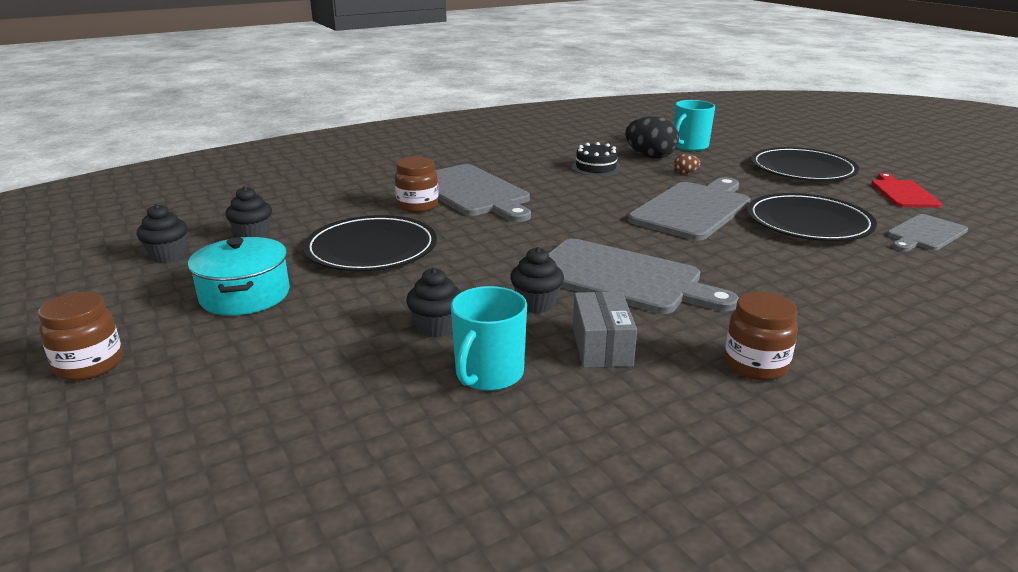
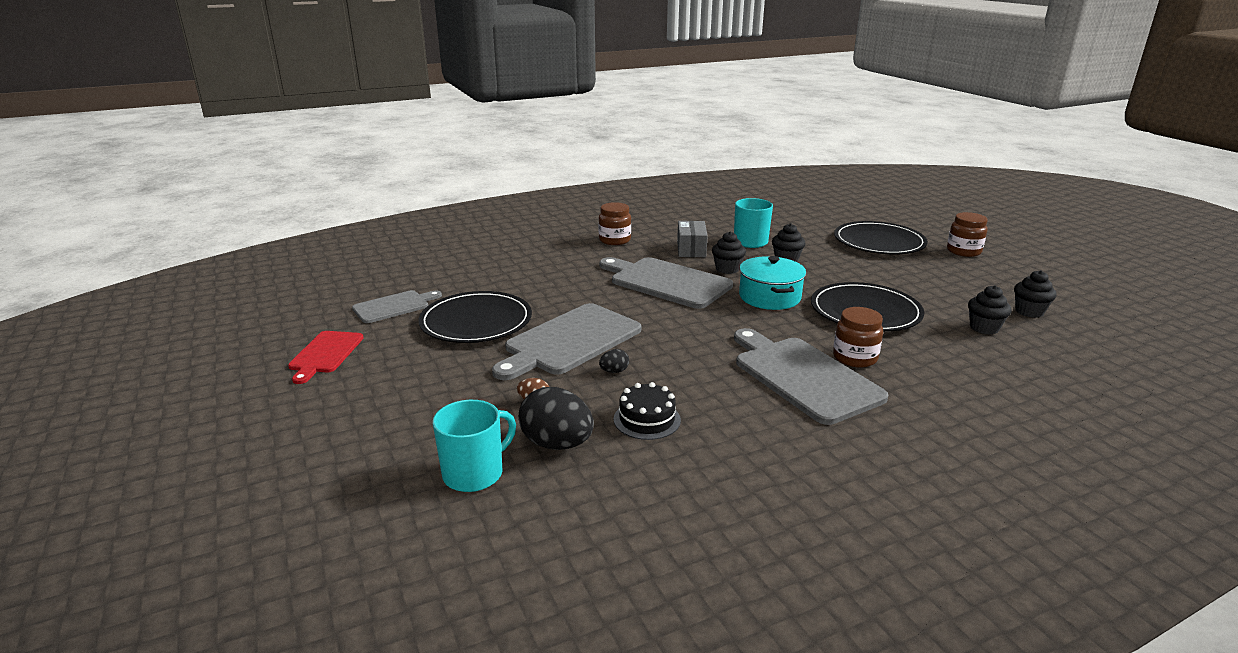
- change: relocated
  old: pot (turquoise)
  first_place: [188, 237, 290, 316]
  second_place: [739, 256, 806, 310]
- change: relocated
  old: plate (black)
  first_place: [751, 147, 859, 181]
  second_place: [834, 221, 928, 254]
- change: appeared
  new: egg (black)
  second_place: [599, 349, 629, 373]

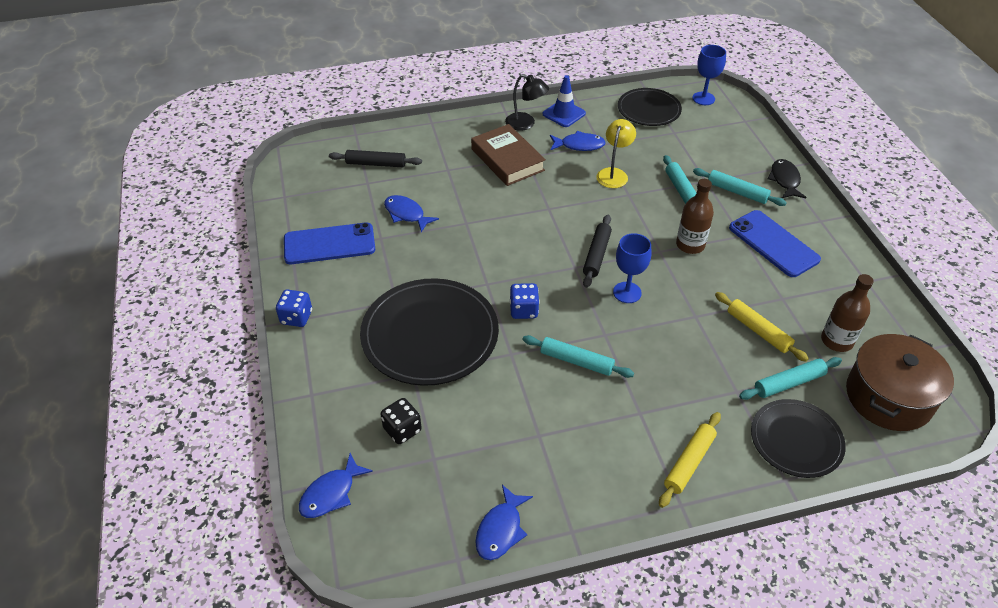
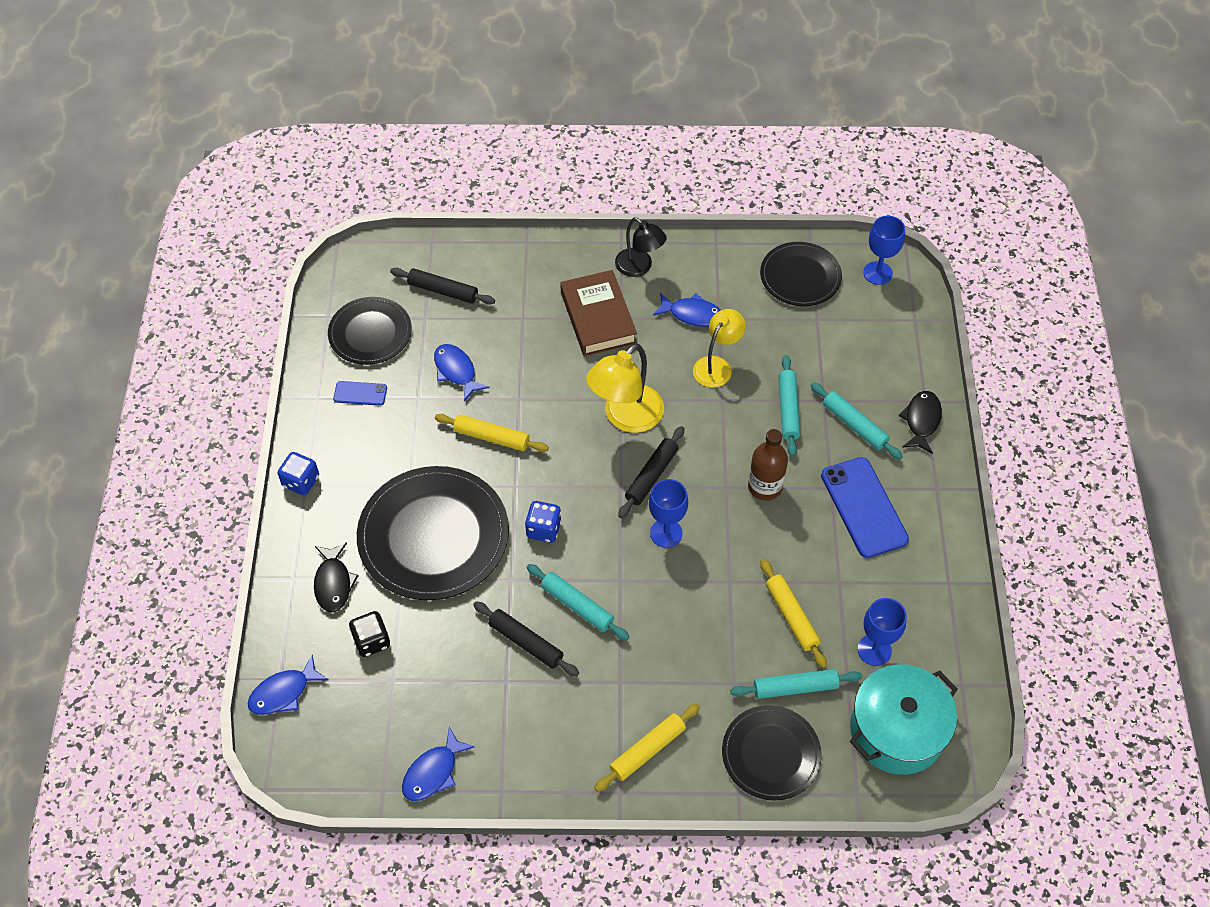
- change: size
  old: phone (blue)
  first_place: [284, 223, 375, 264]
  second_place: [333, 381, 387, 406]
  factor: 0.5
- change: missing
  old: traffic cone (blue)
  first_place: [543, 75, 586, 127]
- change: exchanged
  old: bottle (brown)
  new: goblet (blue)
  first_place: [821, 274, 874, 352]
  second_place: [857, 598, 907, 666]
- change: colour
  old: pot (brown)
  new: pot (turquoise)
  first_place: [846, 334, 954, 431]
  second_place: [850, 664, 958, 775]
- change: appeared
  new: fish (black)
  second_place: [314, 543, 359, 612]
- change: appeared
  new: plate (black)
  second_place: [328, 297, 412, 365]
- change: appeared
  new: rolling pin (yellow)
  second_place: [435, 414, 549, 452]
- change: appeared
  new: rolling pin (black)
  second_place: [473, 601, 579, 677]
- change: appeared
  new: lamp (yellow)
  second_place: [586, 343, 664, 433]

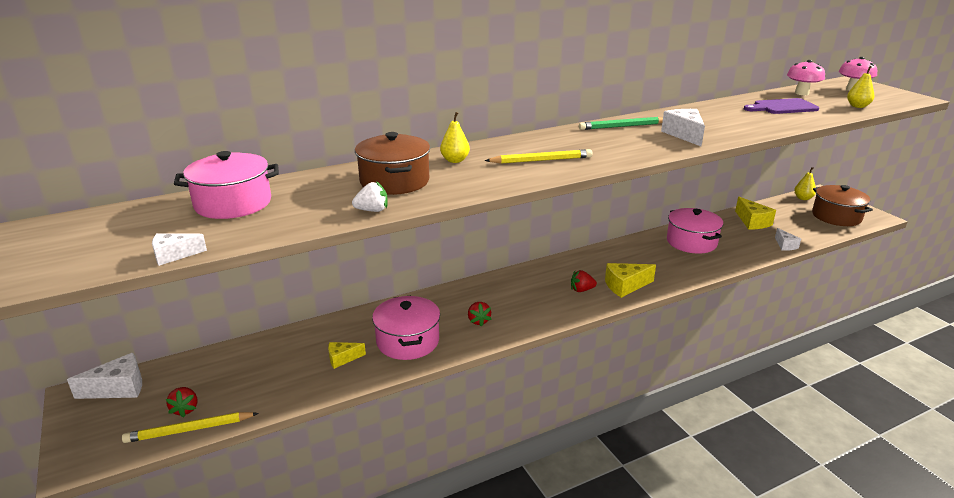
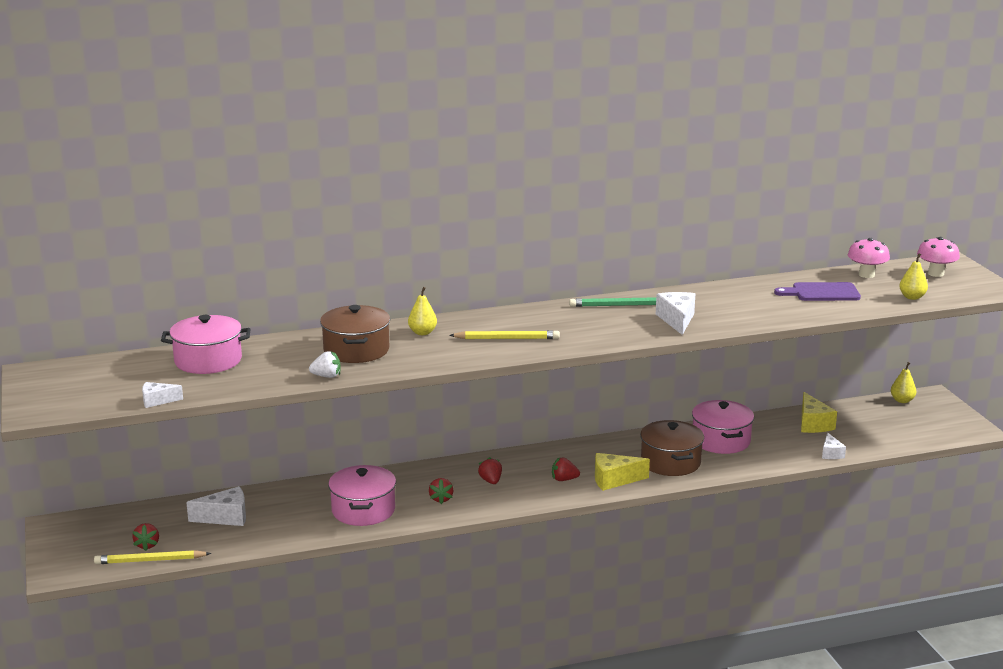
- change: relocated
  old: cheese (white)
  first_place: [67, 353, 142, 399]
  second_place: [186, 486, 246, 526]
- change: missing
  old: cheese (yellow)
  first_place: [328, 342, 366, 369]
- change: relocated
  old: pot (brown)
  first_place: [812, 185, 873, 226]
  second_place: [640, 420, 704, 476]
- change: appeared
  new: strawberry (red)
  second_place: [478, 457, 502, 484]

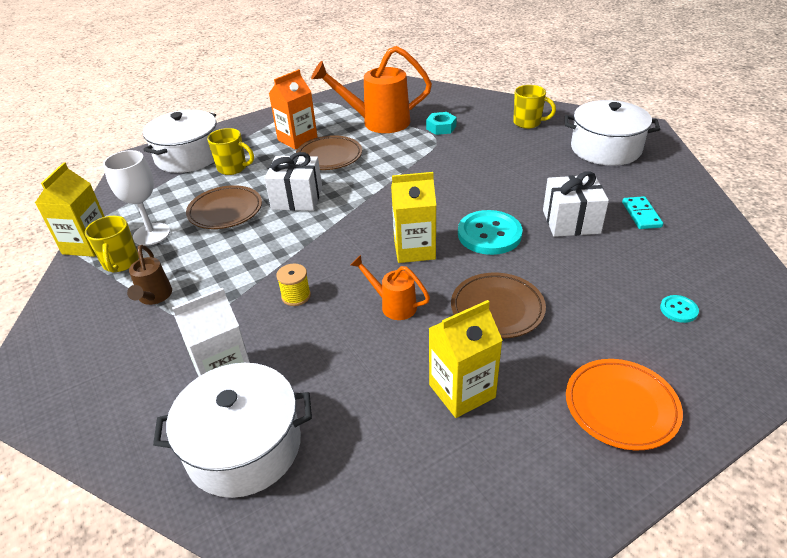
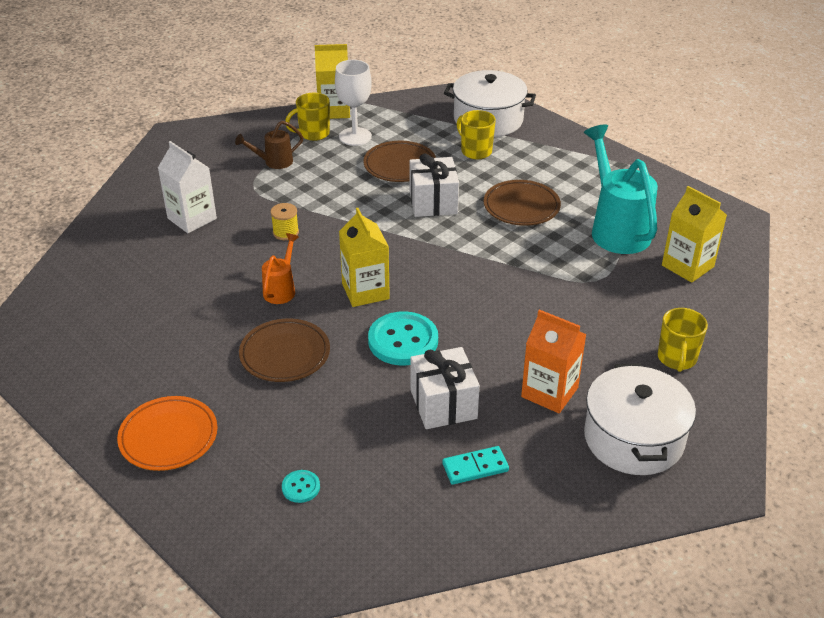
- change: missing
  old: pot (white)
  first_place: [153, 363, 312, 498]
- change: spun
  old: mug (yellow)
  first_place: [207, 128, 254, 175]
  second_place: [457, 110, 496, 160]
  degrees: 135
- change: relocated
  old: carton (orange)
  first_place: [269, 69, 318, 150]
  second_place: [521, 310, 586, 413]
- change: colour
  old: watering can (orange)
  new: watering can (turquoise)
  first_place: [311, 46, 432, 133]
  second_place: [584, 124, 658, 254]
- change: missing
  old: nut (turquoise)
  first_place: [426, 112, 457, 135]
- change: relocated
  old: carton (yellow)
  first_place: [428, 300, 503, 418]
  second_place: [662, 186, 727, 283]

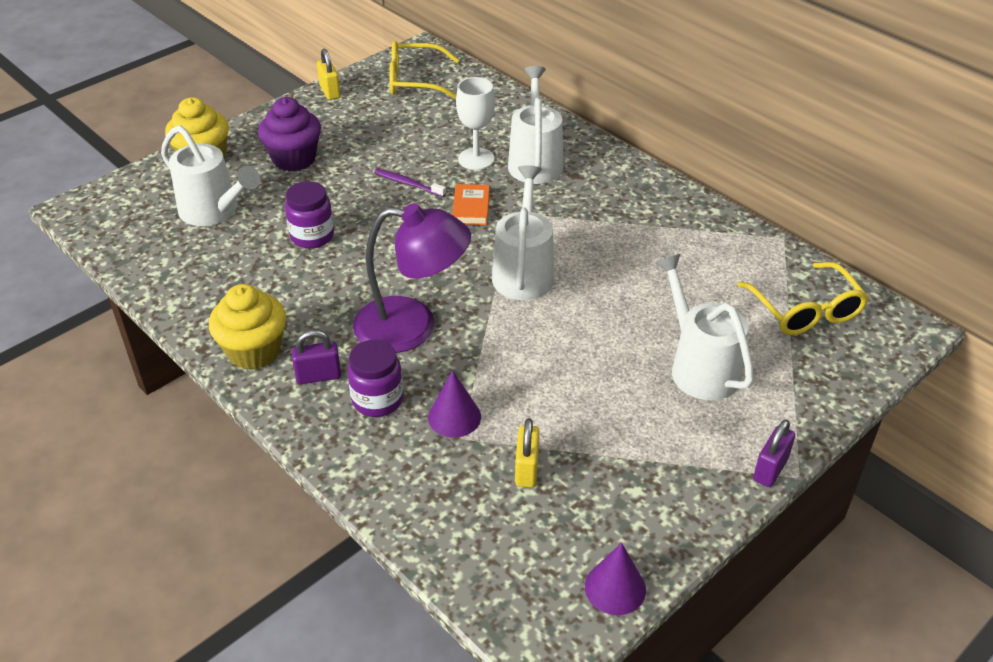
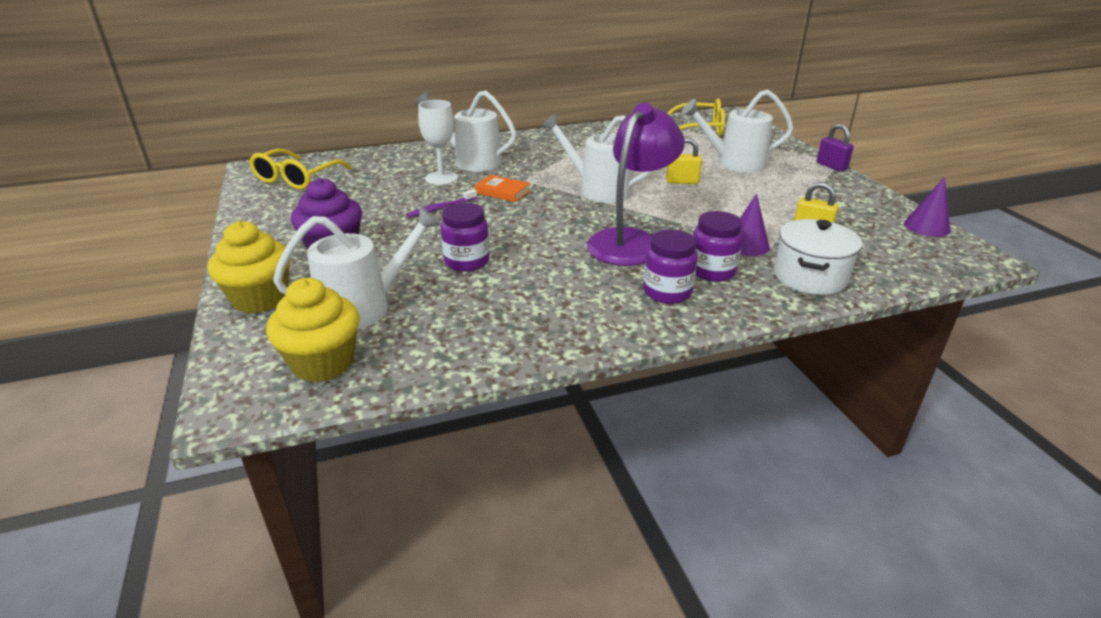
- change: relocated
  old: cupcake (yellow)
  first_place: [209, 284, 286, 370]
  second_place: [266, 278, 359, 382]
- change: exchanged
  old: padlock (purple)
  new: jar (purple)
  first_place: [291, 330, 341, 384]
  second_place: [643, 229, 697, 304]
- change: relocated
  old: padlock (yellow)
  first_place: [317, 48, 340, 100]
  second_place: [666, 138, 702, 184]
- change: appeared
  new: pot (white)
  second_place: [774, 219, 862, 295]

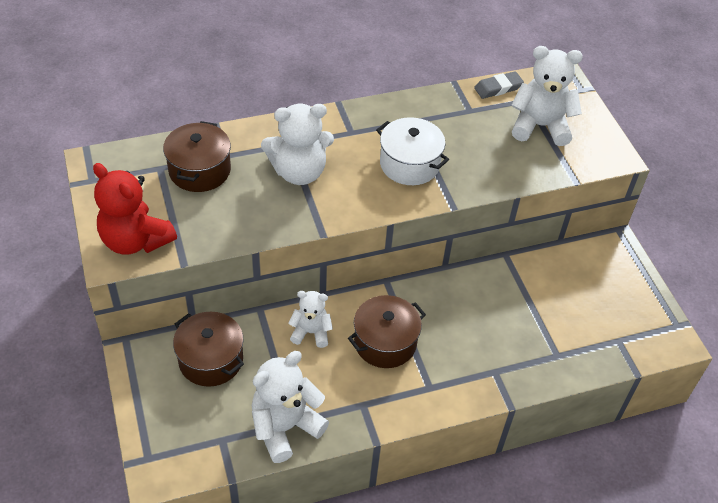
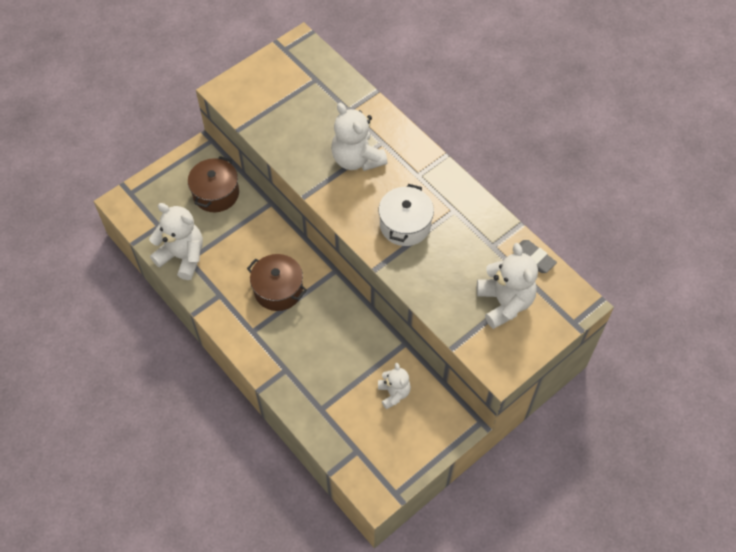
- change: missing
  old: teddy bear (red)
  first_place: [93, 163, 177, 254]
- change: missing
  old: pot (brown)
  first_place: [163, 121, 231, 192]
- change: relocated
  old: teddy bear (white)
  first_place: [288, 291, 333, 348]
  second_place: [378, 363, 411, 409]

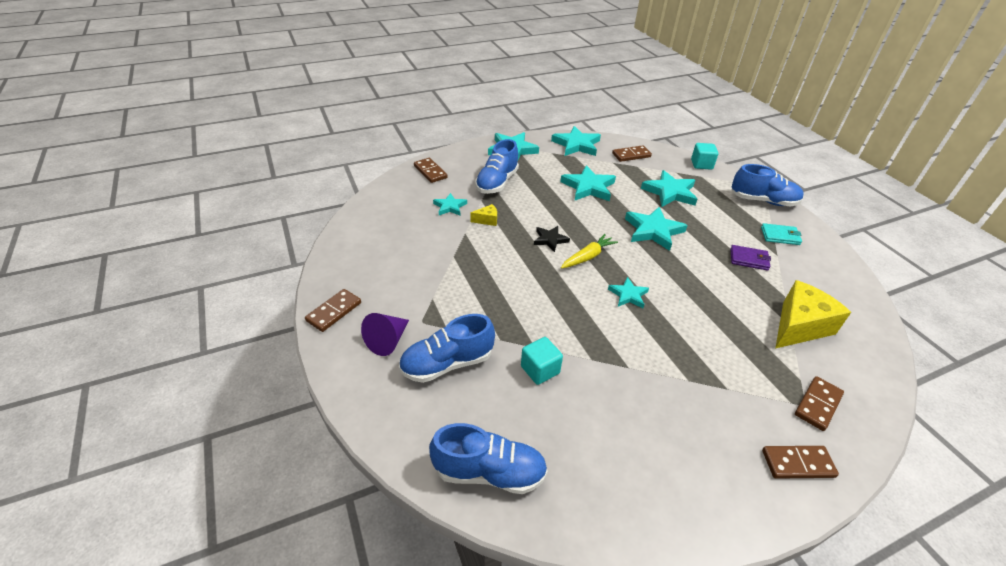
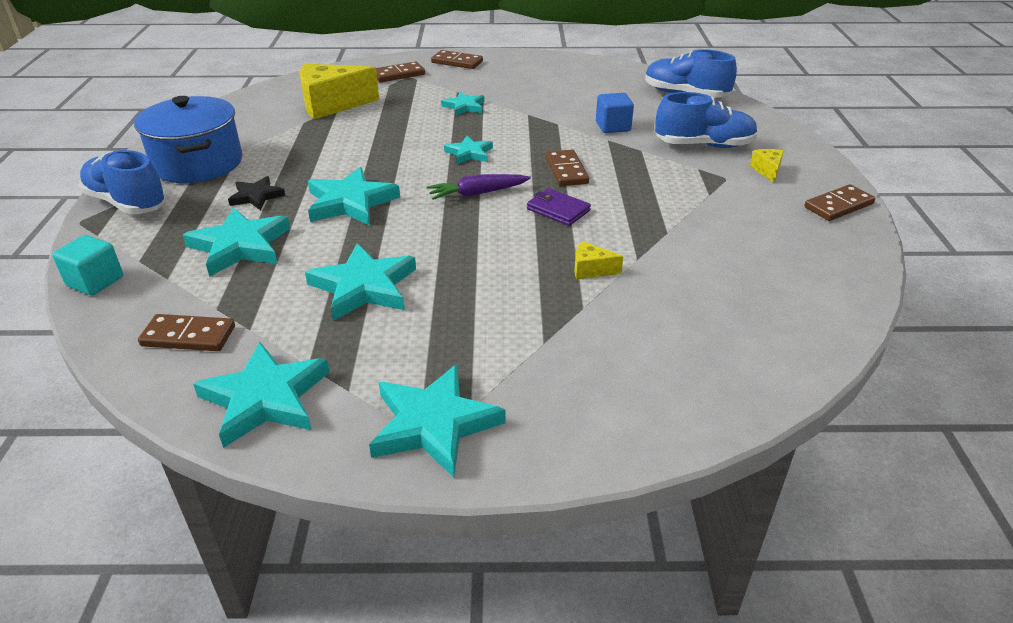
- change: exchanged
  old: cone (purple)
  new: cheese (yellow)
  first_place: [361, 313, 409, 356]
  second_place: [750, 149, 784, 183]
- change: relocated
  old: domino (brown)
  first_place: [414, 158, 448, 183]
  second_place: [545, 150, 589, 186]
- change: relocated
  old: star (turquoise)
  first_place: [433, 193, 467, 215]
  second_place: [441, 92, 484, 116]
- change: missing
  old: shoe (blue)
  first_place: [475, 139, 519, 194]
- change: colour
  old: cube (turquoise)
  new: cube (blue)
  first_place: [521, 337, 563, 385]
  second_place: [596, 93, 634, 133]
- change: relocated
  old: star (black)
  first_place: [534, 226, 570, 252]
  second_place: [228, 176, 285, 210]
- change: colour
  old: carrot (yellow)
  new: carrot (purple)
  first_place: [561, 234, 618, 269]
  second_place: [427, 174, 531, 200]
- change: relocated
  old: wallet (purple)
  first_place: [730, 245, 771, 271]
  second_place: [527, 188, 591, 226]
- change: exchanged
  old: wallet (turquoise)
  new: pot (blue)
  first_place: [761, 223, 802, 245]
  second_place: [134, 96, 242, 183]

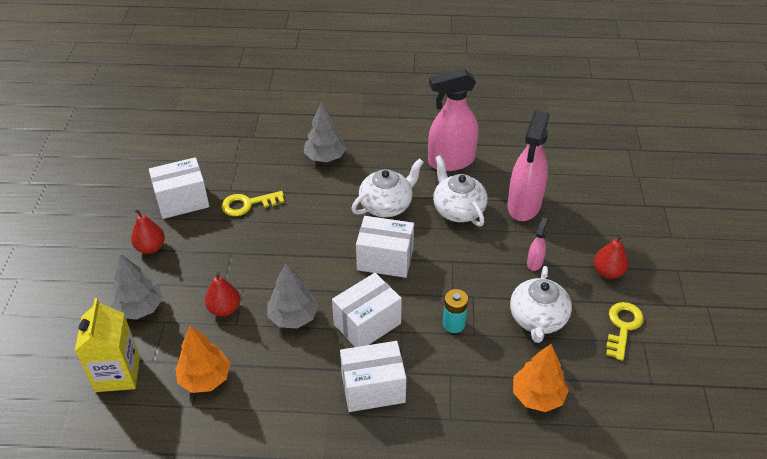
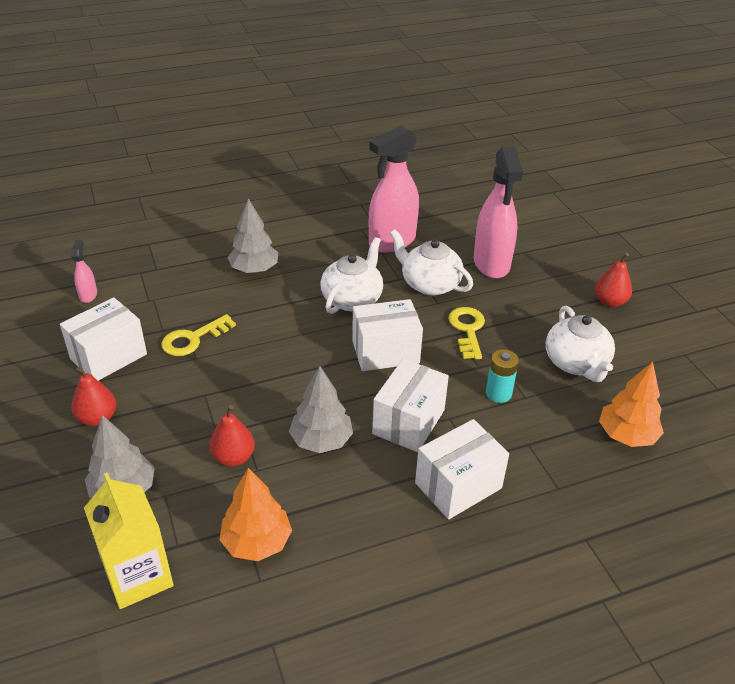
- change: relocated
  old: spray bottle (pink)
  first_place: [527, 217, 548, 271]
  second_place: [71, 240, 97, 303]
- change: relocated
  old: key (yellow)
  first_place: [606, 302, 644, 361]
  second_place: [448, 307, 485, 359]

